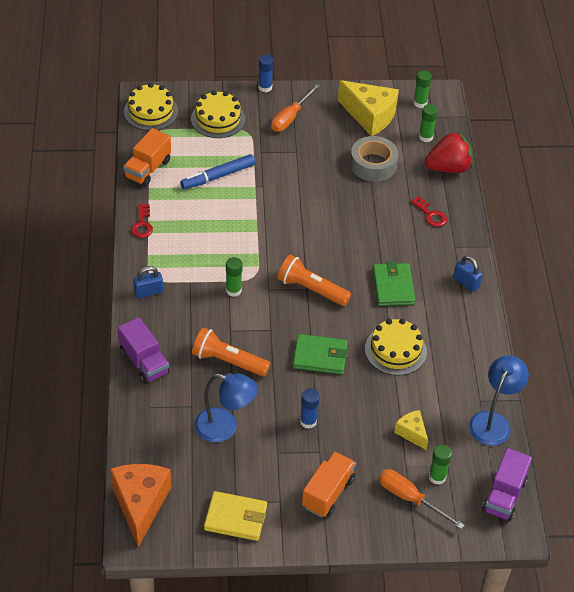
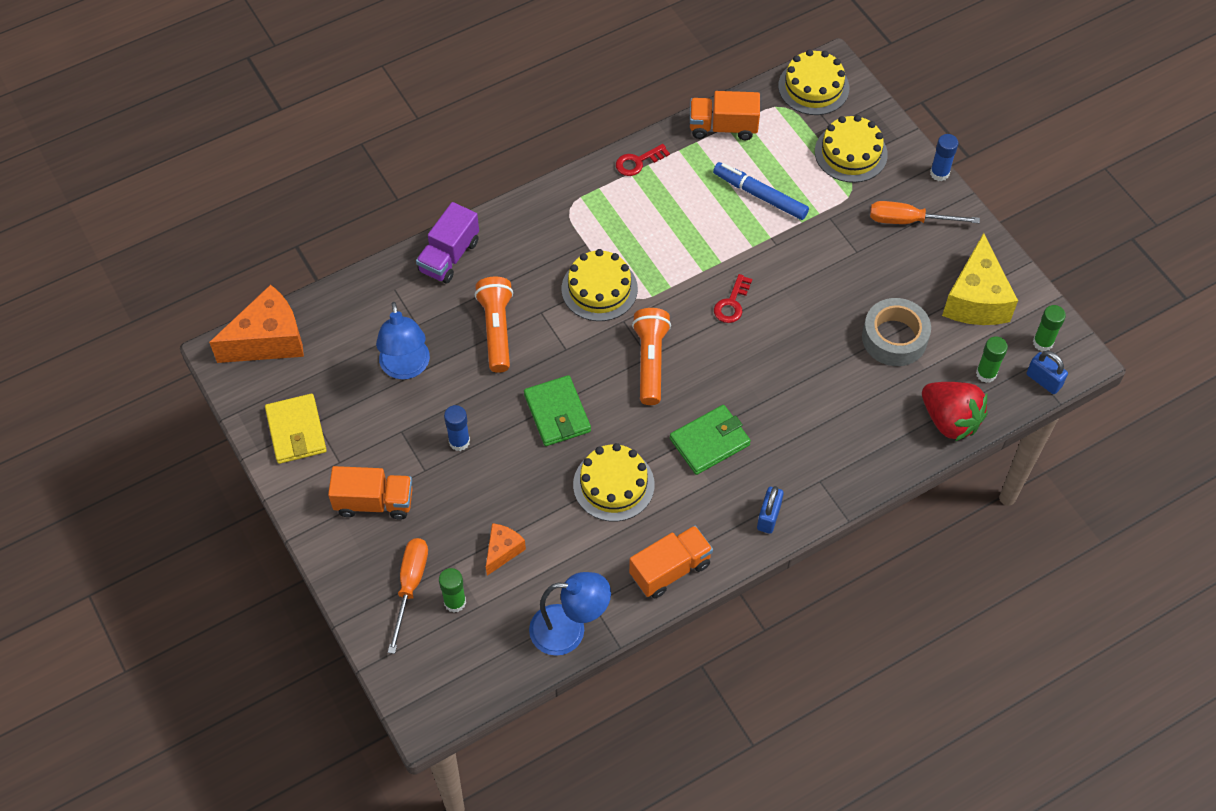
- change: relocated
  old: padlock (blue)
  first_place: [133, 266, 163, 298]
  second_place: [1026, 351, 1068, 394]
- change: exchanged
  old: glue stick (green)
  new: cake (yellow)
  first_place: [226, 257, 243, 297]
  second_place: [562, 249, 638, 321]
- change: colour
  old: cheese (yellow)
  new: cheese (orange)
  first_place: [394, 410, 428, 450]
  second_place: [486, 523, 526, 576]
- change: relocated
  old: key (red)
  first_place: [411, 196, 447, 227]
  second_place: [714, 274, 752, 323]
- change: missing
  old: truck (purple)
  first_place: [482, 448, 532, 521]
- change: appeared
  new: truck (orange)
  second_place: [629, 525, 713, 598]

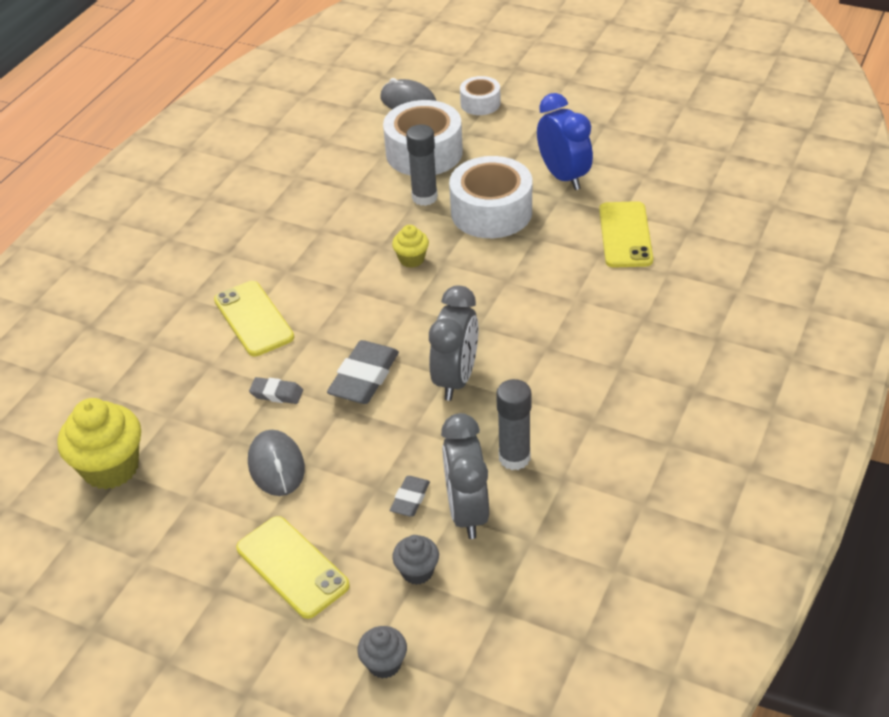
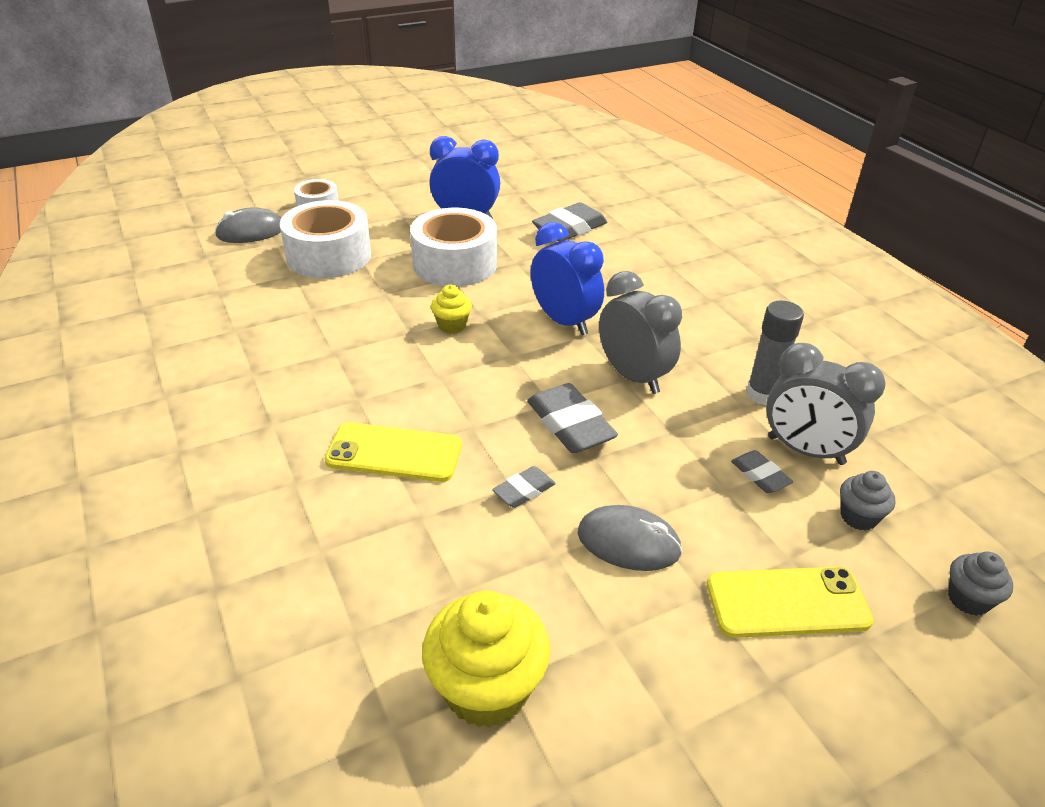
- change: missing
  old: glue stick (grey)
  first_place: [406, 125, 438, 206]
- change: exchanged
  old: phone (yellow)
  new: eraser (grey)
  first_place: [599, 201, 653, 267]
  second_place: [532, 202, 607, 241]
- change: appeared
  new: clock (blue)
  second_place: [531, 222, 604, 336]

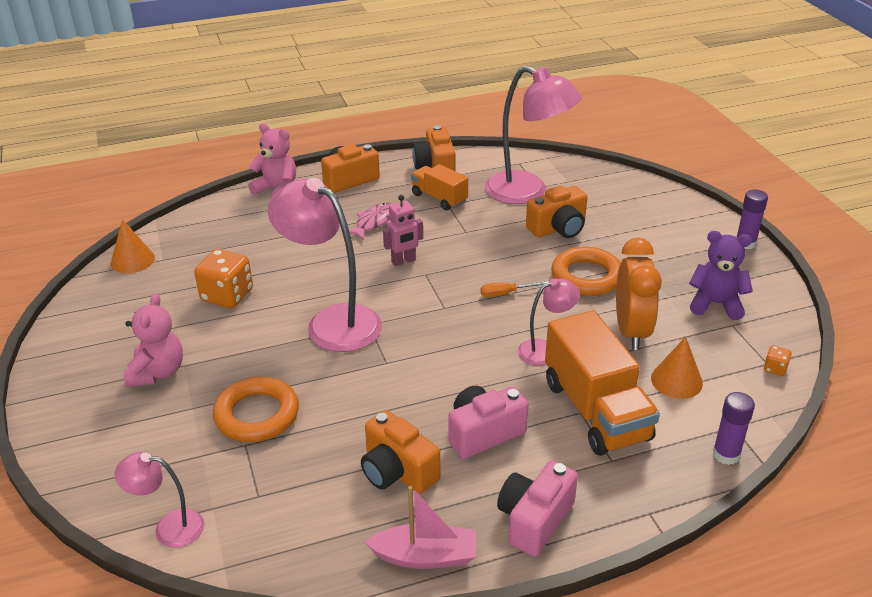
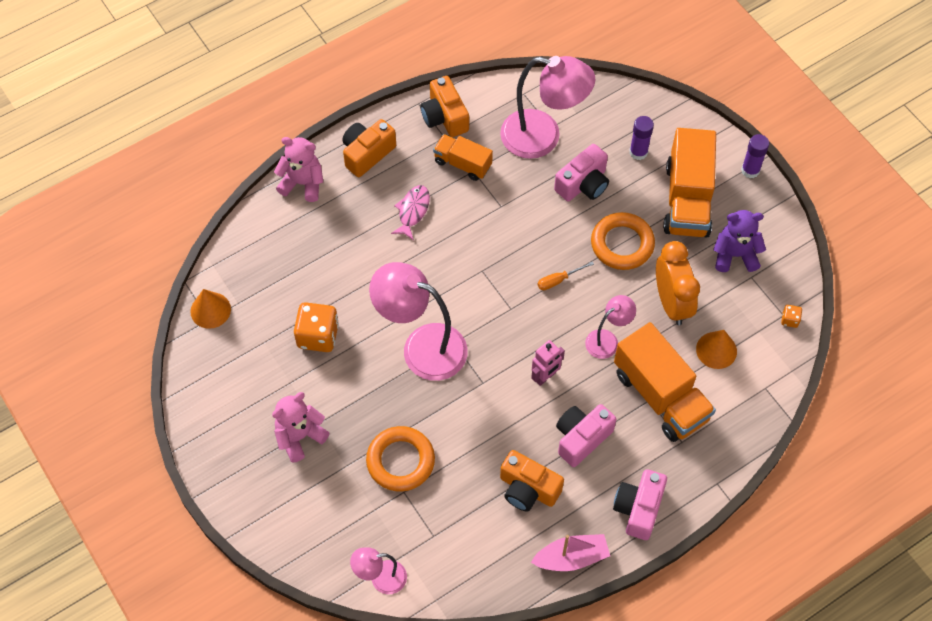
- change: spun
  old: teddy bear (pink)
  first_place: [124, 293, 183, 387]
  second_place: [272, 392, 330, 462]
  degrees: -120
- change: relocated
  old: robot (pink)
  first_place: [383, 195, 423, 266]
  second_place: [531, 340, 565, 386]
- change: colour
  old: camera (orange)
  new: camera (pink)
  first_place: [526, 185, 587, 238]
  second_place: [554, 144, 609, 201]
- change: relocated
  old: glue stick (purple)
  first_place: [713, 392, 755, 465]
  second_place: [629, 116, 654, 160]
- change: appeared
  new: truck (orange)
  second_place: [663, 128, 716, 237]

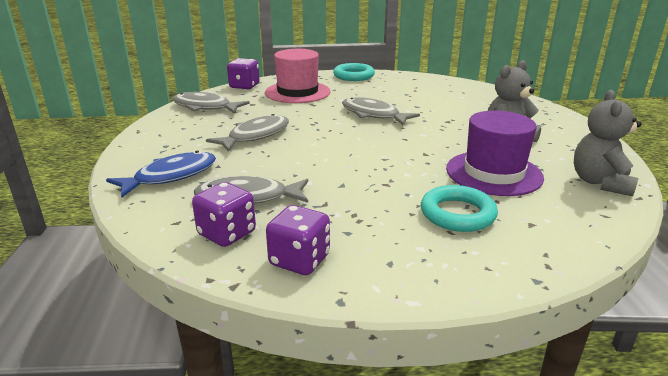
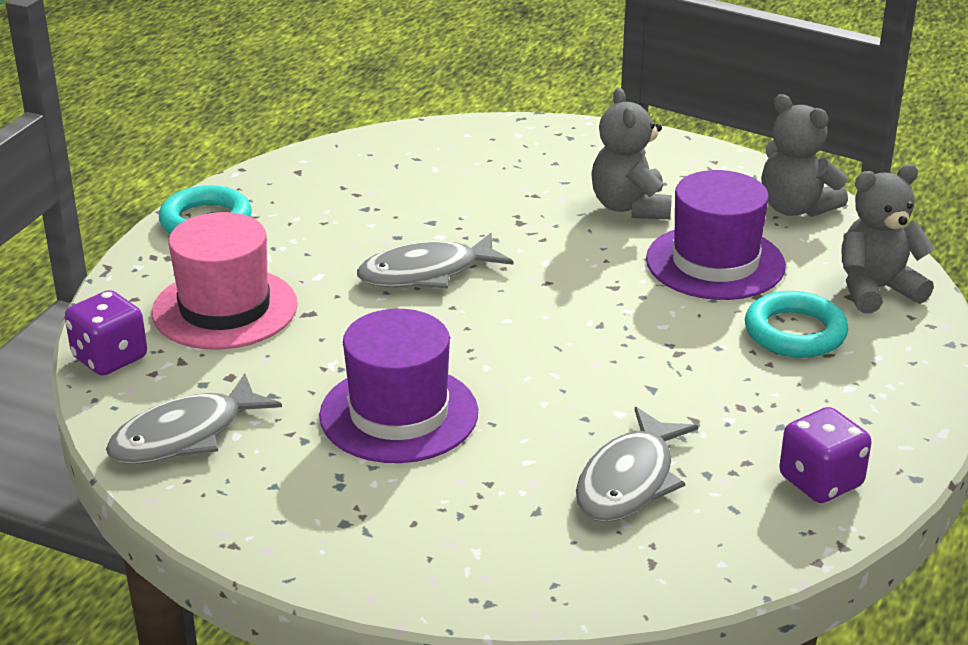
- change: missing
  old: fish (blue)
  first_place: [106, 151, 216, 197]
- change: missing
  old: dice (purple)
  first_place: [192, 182, 256, 247]
- change: exchanged
  old: fish (grey)
  new: hat (purple)
  first_place: [206, 114, 289, 152]
  second_place: [319, 309, 478, 463]
- change: appeared
  new: teddy bear (grey)
  second_place: [842, 164, 935, 313]

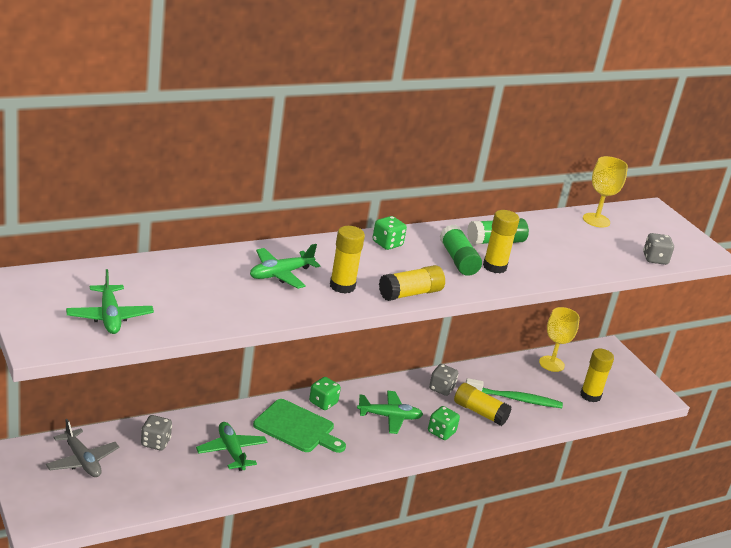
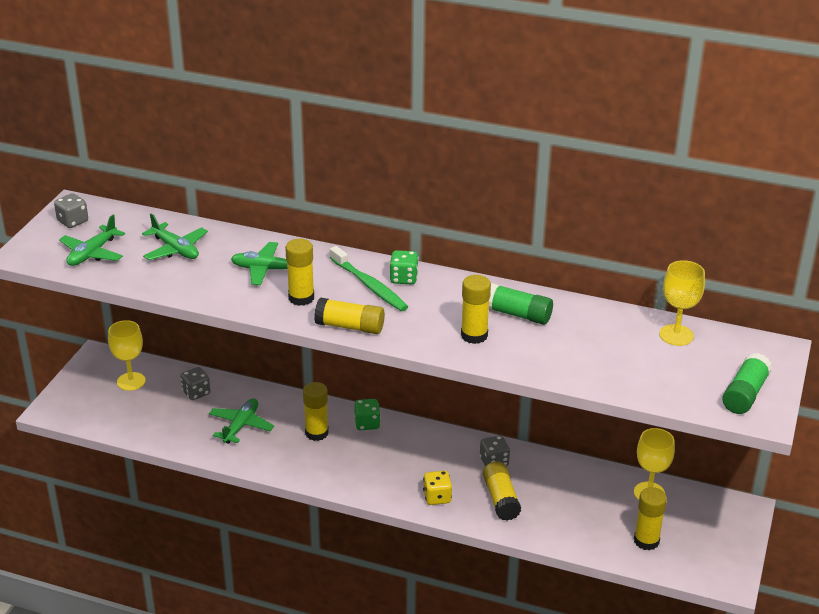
- change: exchanged
  old: plane (grey)
  new: goblet (yellow)
  first_place: [46, 419, 119, 477]
  second_place: [108, 320, 146, 391]
- change: exchanged
  old: cutting board (green)
  new: glue stick (yellow)
  first_place: [253, 399, 346, 453]
  second_place: [303, 382, 329, 441]
- change: relocated
  old: plane (green)
  first_place: [357, 391, 423, 434]
  second_place: [142, 214, 208, 260]
- change: colour
  old: dice (green)
  new: dice (yellow)
  first_place: [428, 406, 460, 440]
  second_place: [423, 471, 452, 505]
- change: relocated
  old: glue stick (green)
  first_place: [440, 225, 482, 276]
  second_place: [722, 353, 772, 414]
- change: relocated
  old: toothbrush (green)
  first_place: [466, 378, 563, 408]
  second_place: [330, 246, 408, 311]
- change: relocated
  old: dice (grey)
  first_place: [643, 233, 674, 265]
  second_place: [54, 193, 88, 228]

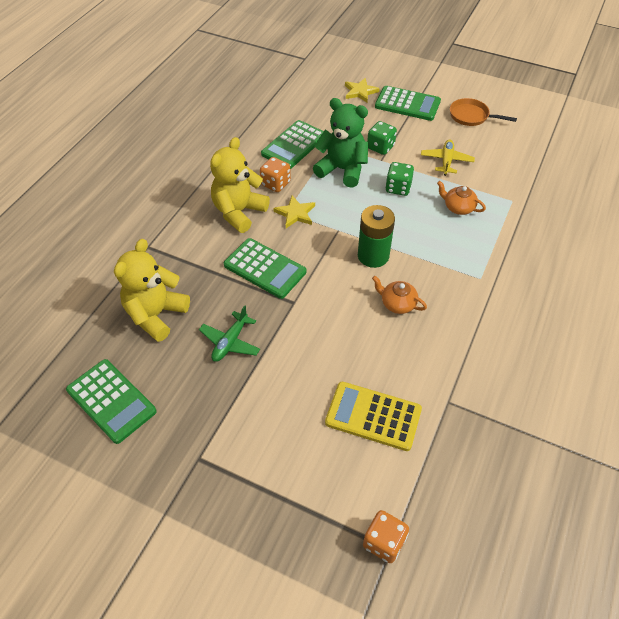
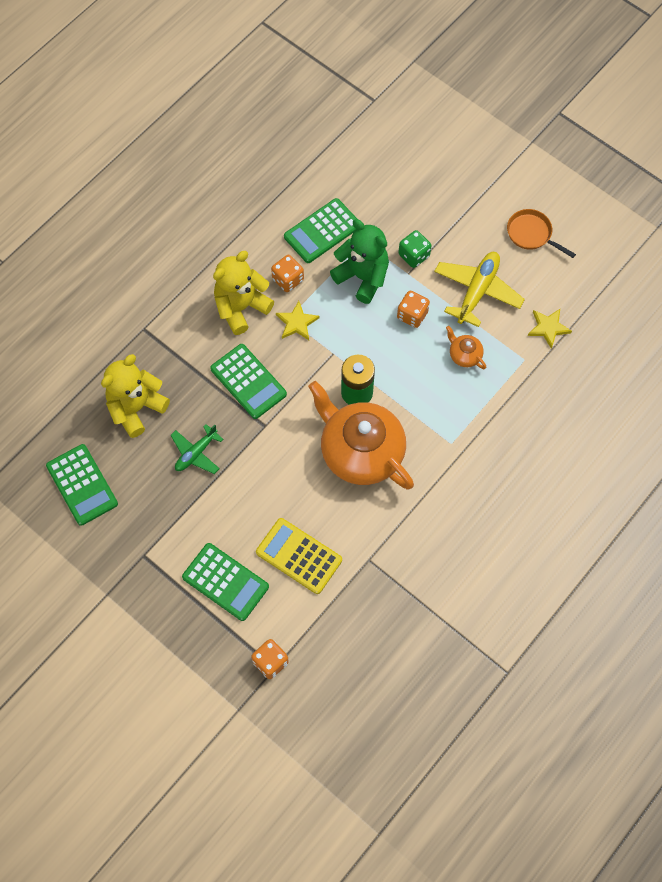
- change: relocated
  old: star (yellow)
  first_place: [345, 78, 380, 103]
  second_place: [528, 309, 572, 349]
- change: size
  old: teapot (orange)
  first_place: [372, 276, 427, 314]
  second_place: [308, 381, 414, 490]
  factor: 2.42
- change: relocated
  old: calculator (green)
  first_place: [375, 86, 441, 121]
  second_place: [182, 543, 269, 621]
- change: colour
  old: dice (green)
  new: dice (orange)
  first_place: [385, 162, 414, 196]
  second_place: [397, 291, 430, 328]
- change: size
  old: plane (yellow)
  first_place: [421, 139, 475, 176]
  second_place: [434, 252, 525, 327]
  factor: 1.6

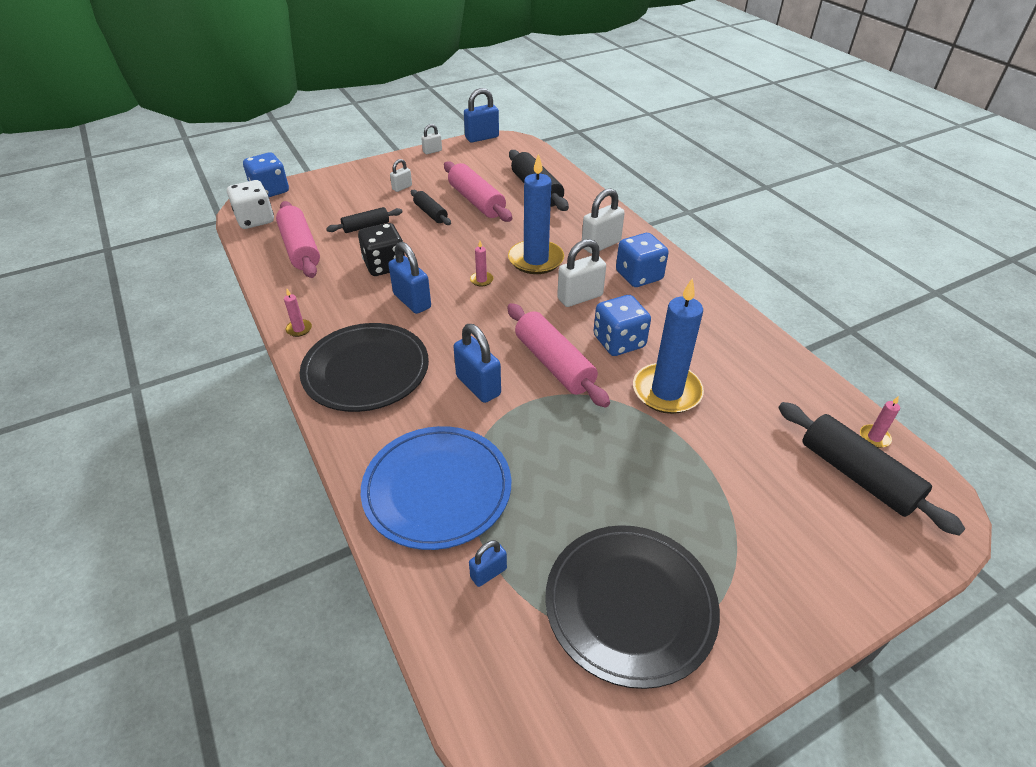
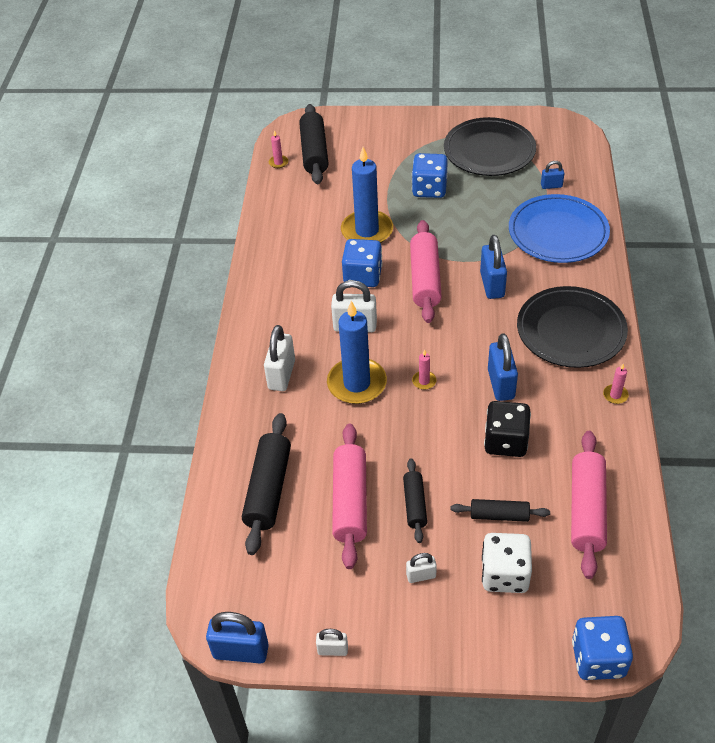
- change: relocated
  old: dice (white)
  first_place: [227, 180, 274, 229]
  second_place: [482, 533, 532, 593]
- change: spun
  old: padlock (white)
  first_place: [582, 188, 625, 254]
  second_place: [264, 325, 295, 391]
  degrees: -75
- change: relocated
  old: dice (blue)
  first_place: [616, 233, 669, 287]
  second_place: [412, 153, 448, 198]

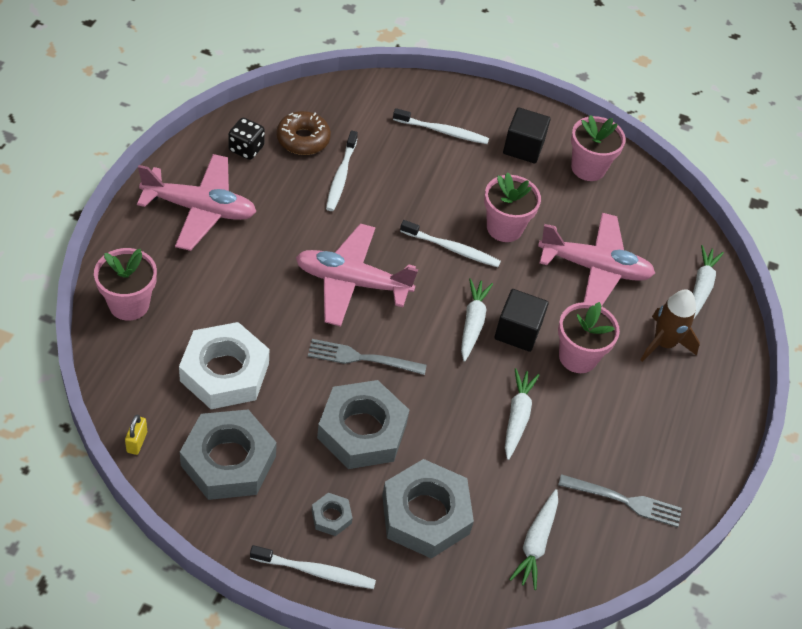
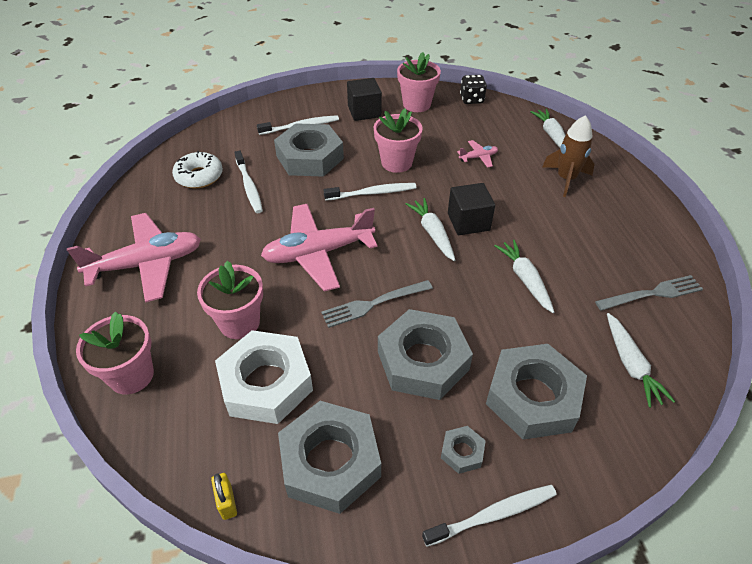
- change: relocated
  old: dice (black)
  first_place: [228, 118, 265, 160]
  second_place: [460, 75, 487, 104]
- change: colour
  old: donut (brown)
  new: donut (white)
  first_place: [276, 111, 331, 155]
  second_place: [172, 151, 223, 188]
- change: size
  old: plane (pink)
  first_place: [538, 213, 655, 306]
  second_place: [457, 140, 498, 168]
  factor: 0.44
- change: relocated
  old: flower pot (pink)
  first_place: [558, 302, 620, 373]
  second_place: [197, 261, 263, 339]
- change: appeared
  new: nut (grey)
  second_place: [274, 123, 344, 177]

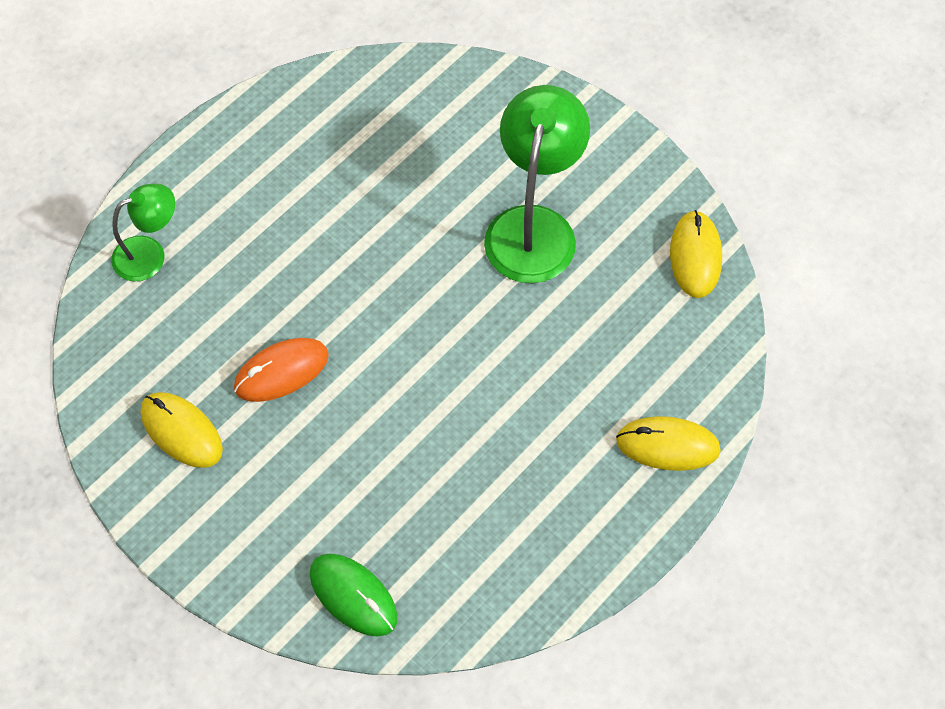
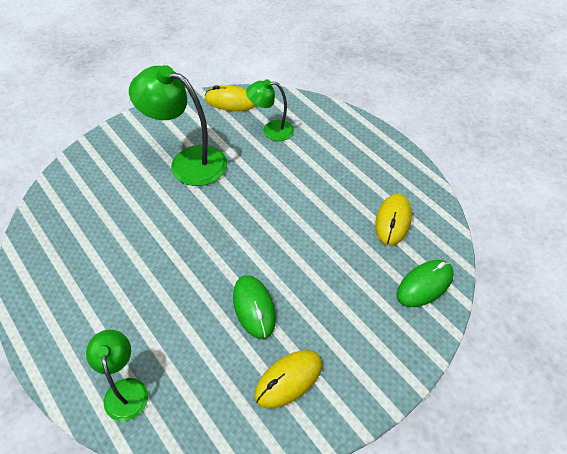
- change: colour
  old: mouse (orange)
  new: mouse (green)
  first_place: [234, 338, 329, 402]
  second_place: [233, 275, 276, 339]
- change: relocated
  old: mouse (yellow)
  first_place: [616, 416, 721, 471]
  second_place: [375, 194, 412, 246]
- change: appeared
  new: lamp (green)
  second_place: [246, 79, 294, 141]

